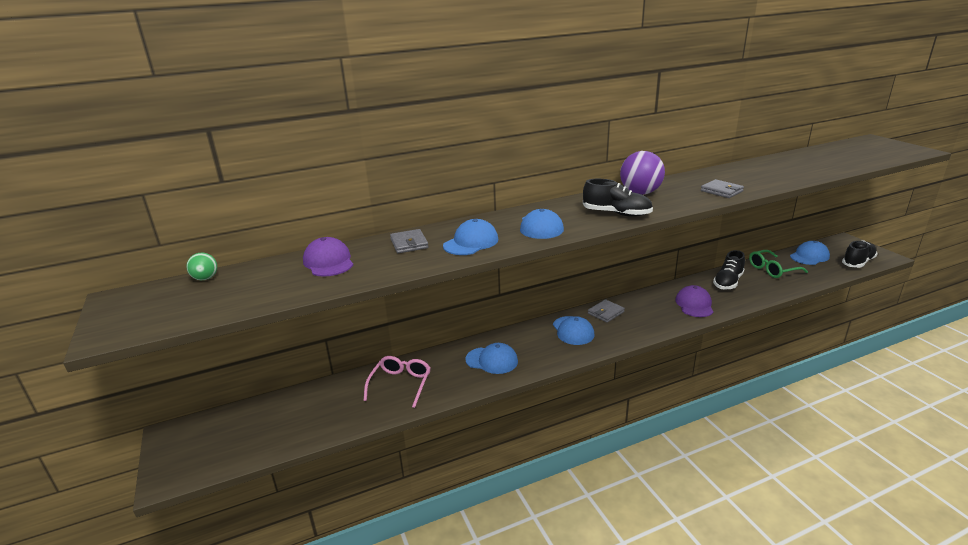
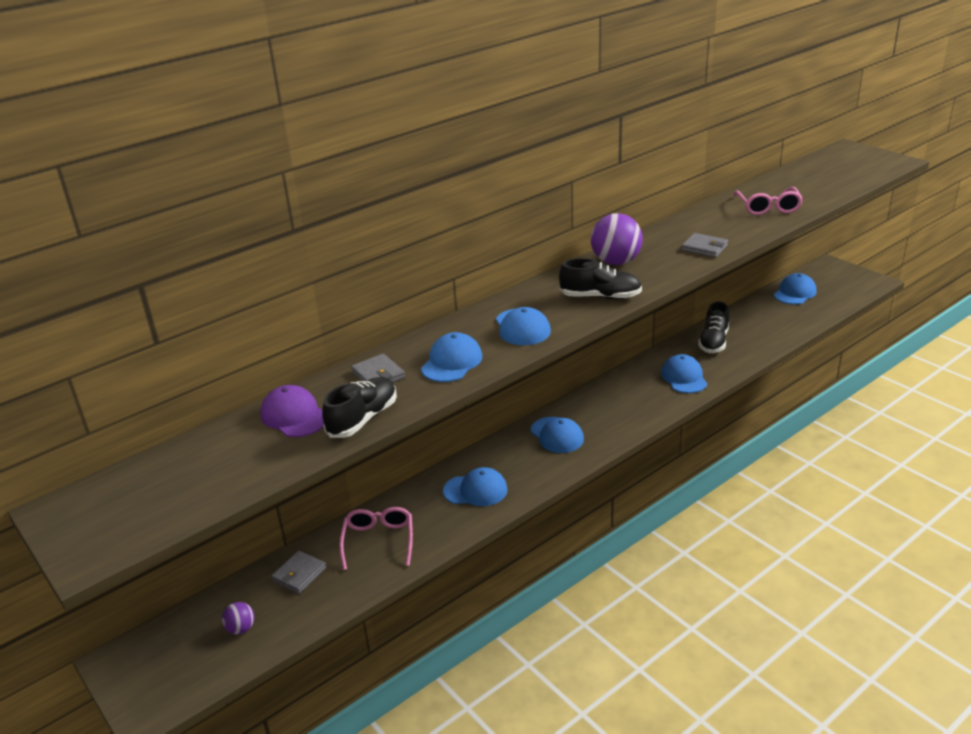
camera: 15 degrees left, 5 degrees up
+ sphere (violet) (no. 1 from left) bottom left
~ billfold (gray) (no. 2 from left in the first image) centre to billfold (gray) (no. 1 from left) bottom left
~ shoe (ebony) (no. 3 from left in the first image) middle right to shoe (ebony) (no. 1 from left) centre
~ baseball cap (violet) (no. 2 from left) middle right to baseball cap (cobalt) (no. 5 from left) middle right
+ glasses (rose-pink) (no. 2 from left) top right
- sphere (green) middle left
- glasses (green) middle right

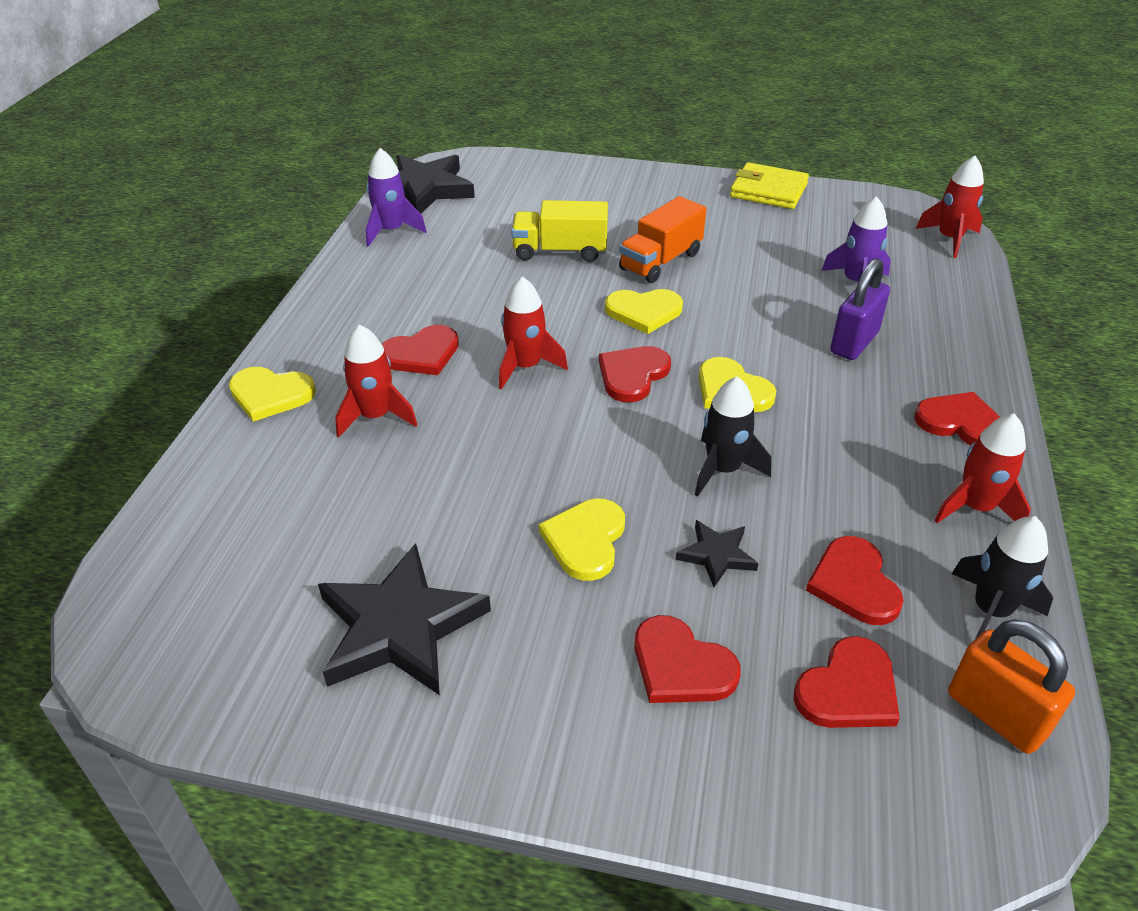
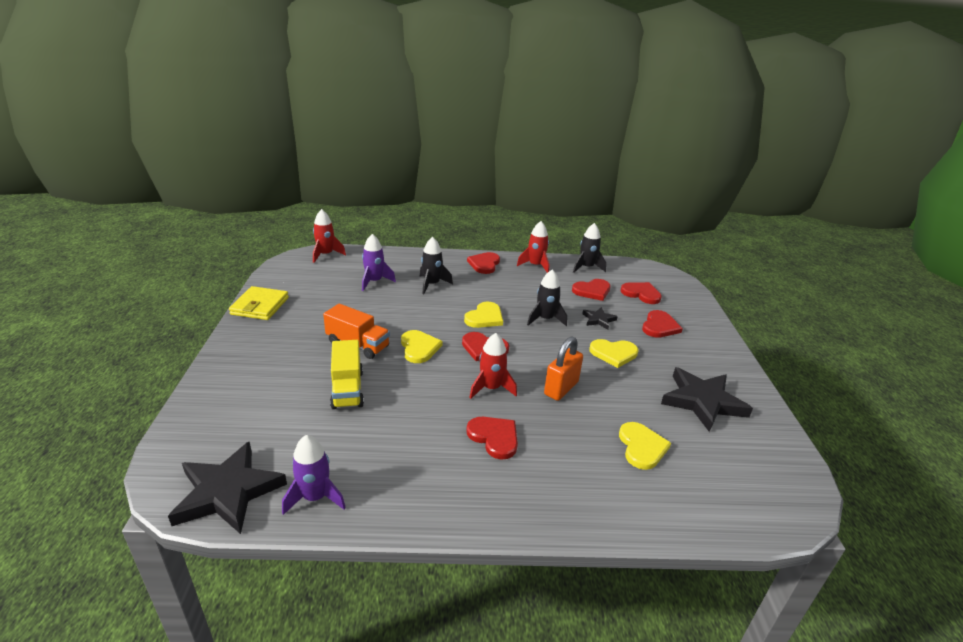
camera: 105 degrees left, 10 degrees down
~ lock (violet) middle right to spaceship (ebony) (no. 1 from left) centre
~ lock (orange-coloured) bottom right to centre
~ heart shape (golden) (no. 1 from left in the first image) middle left to heart shape (golden) (no. 4 from left) bottom right
- spaceship (scarlet) (no. 1 from left) middle left

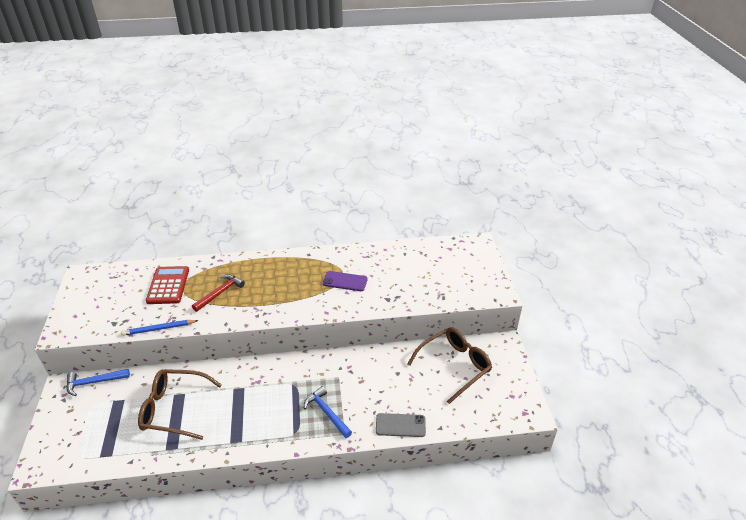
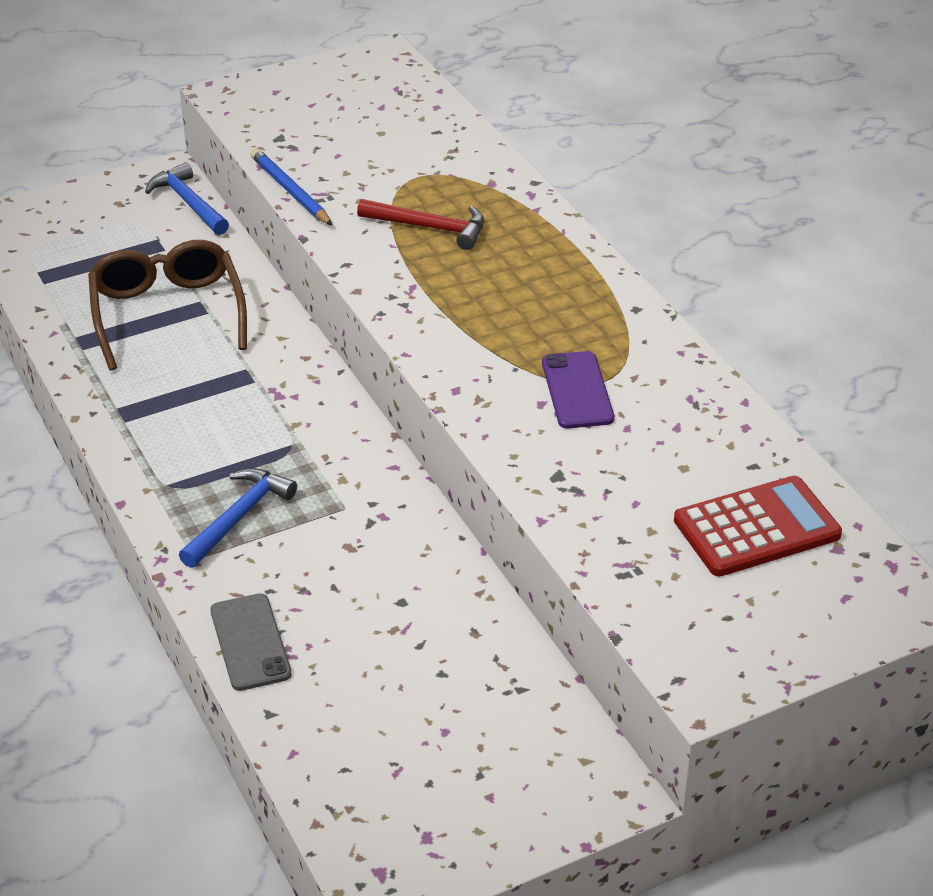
camera: 70 degrees right, 0 degrees up
~ calculator (scarlet) middle left to middle right
- glasses (russet) (no. 2 from left) bottom centre

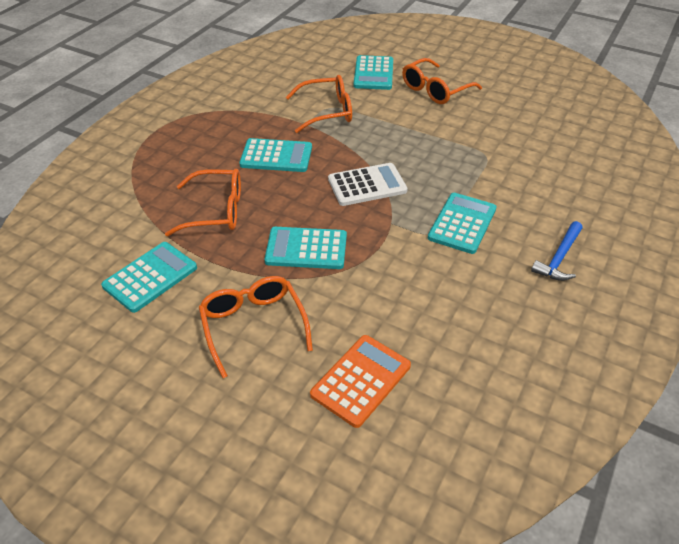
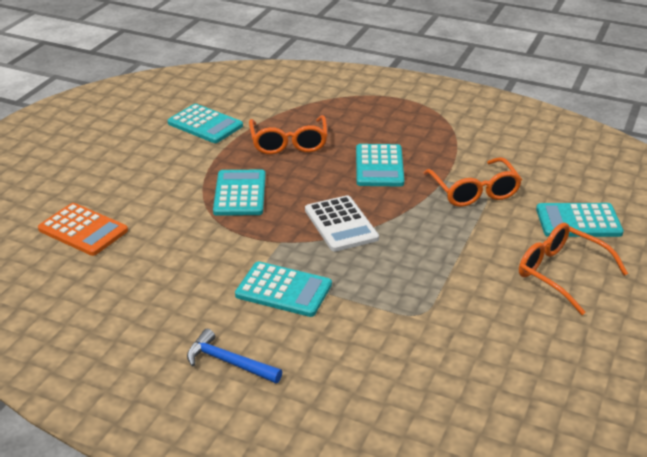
camera: 85 degrees right, 10 degrees down
- glasses (orange-coloured) (no. 2 from left) centre

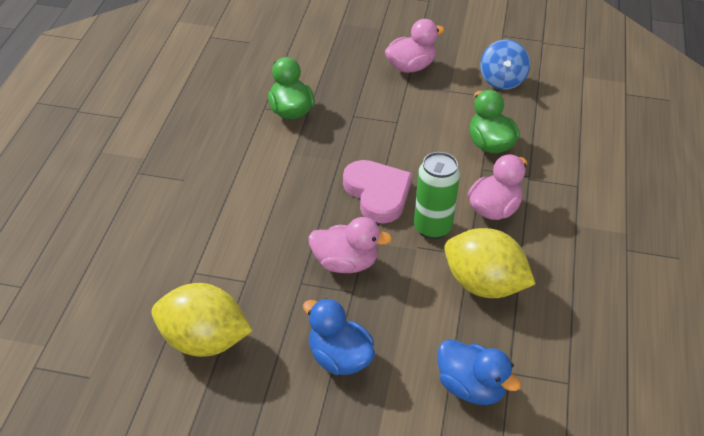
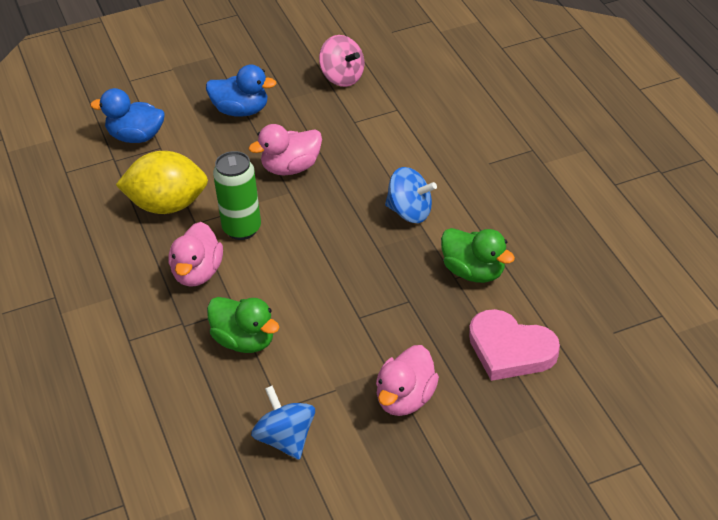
camera: 150 degrees right, 0 degrees up
~ lemon (golden) (no. 1 from left) bottom left to spinning top (rose-pink) top centre
+ spinning top (cobalt) (no. 2 from left) centre
~ heart shape (rose-pink) centre to middle right

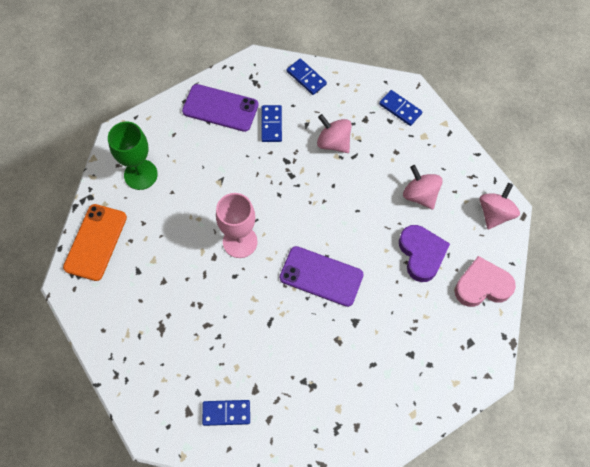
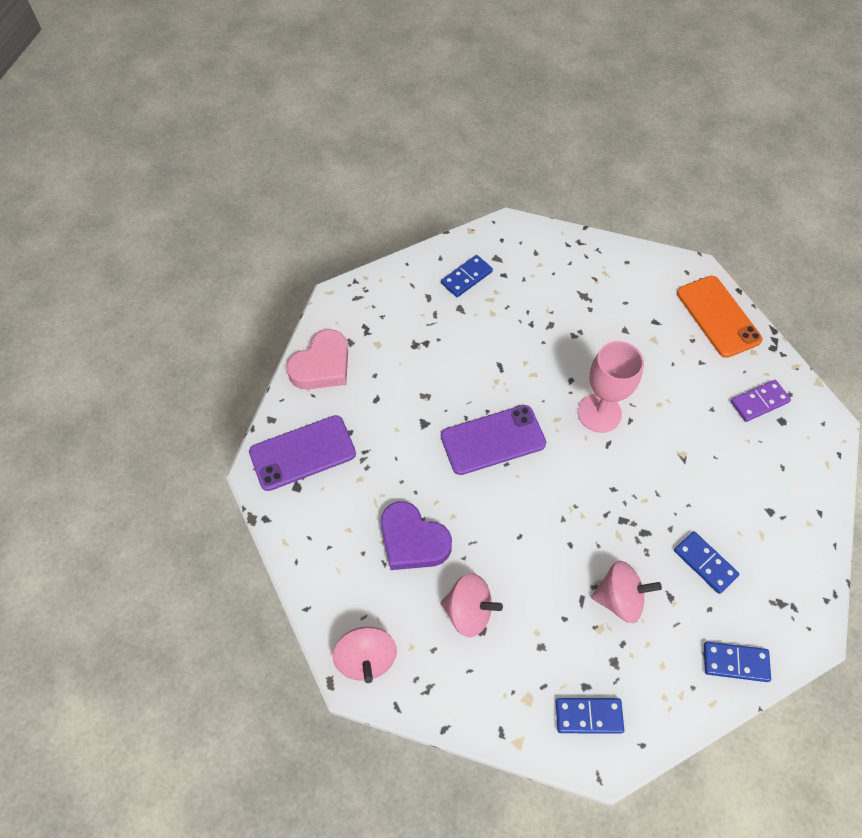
camera: 140 degrees right, 5 degrees down
~ smartphone (violet) (no. 1 from left) top centre to centre
~ heart shape (rose-pink) middle right to centre
~ chalice (green) top left to domino piece (violet) middle right

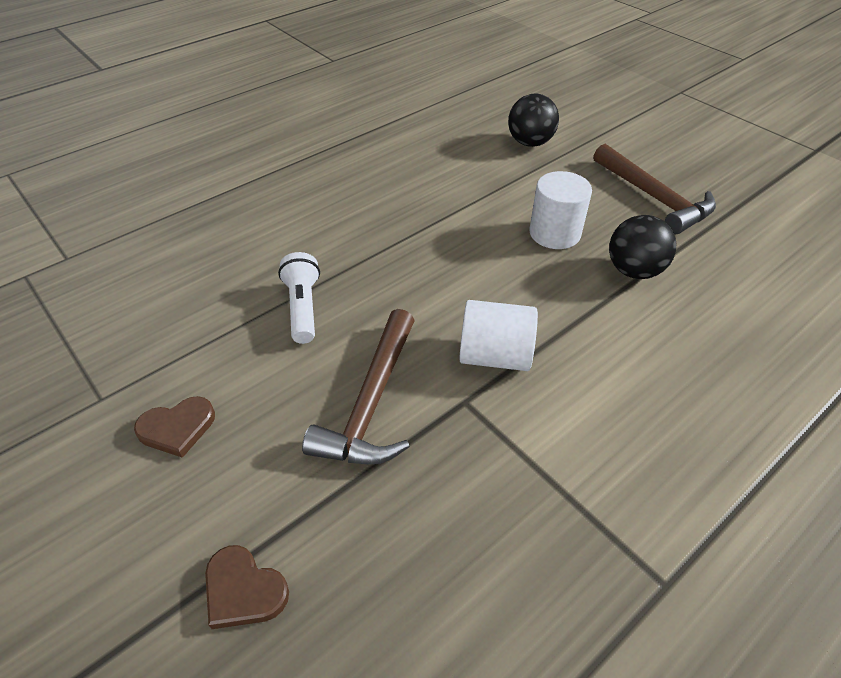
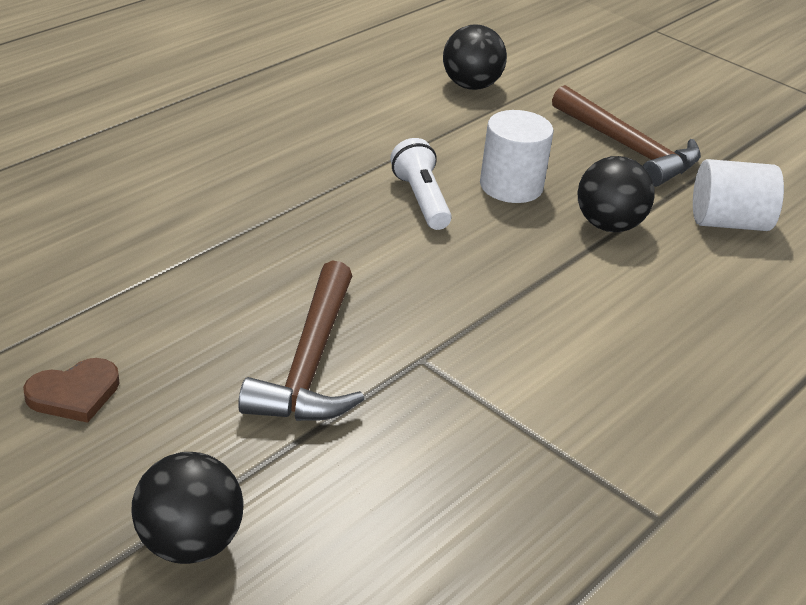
camera: 10 degrees left, 10 degrees down
~ heart shape (russet) (no. 2 from left) bottom left to sphere (ebony) (no. 1 from left) bottom left
~ flashlight (snow-white) centre to top centre
~ cylinder (snow-white) (no. 1 from left in the first image) centre to cylinder (snow-white) (no. 2 from left) top right

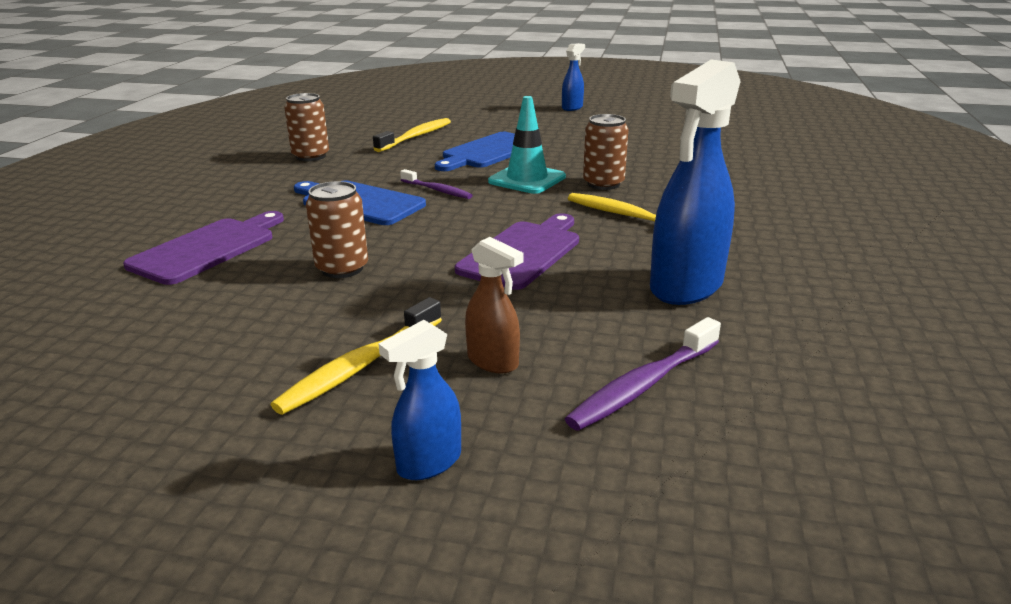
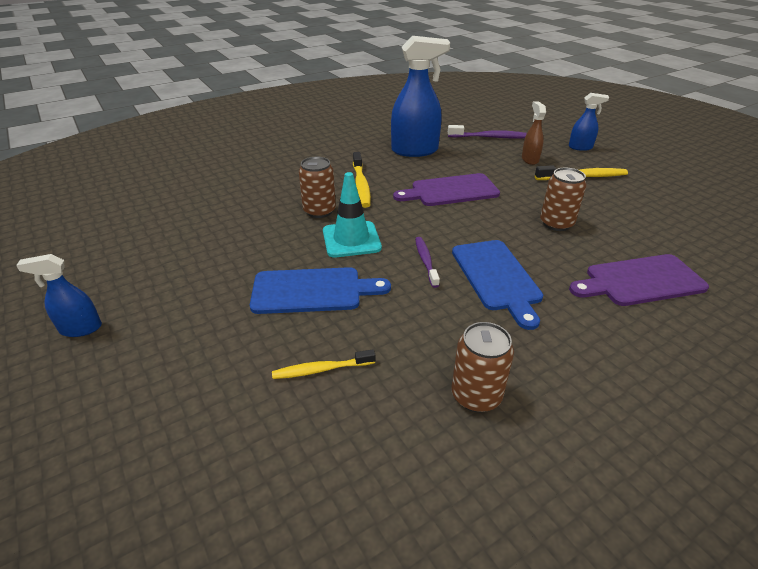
camera: 135 degrees left, 10 degrees up
~ toothbrush (golden) (no. 2 from left in the first image) top centre = centre x0.66

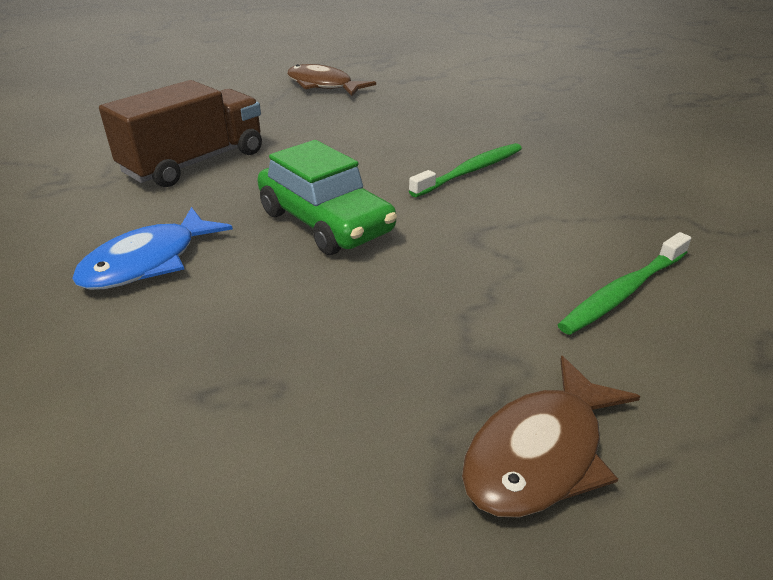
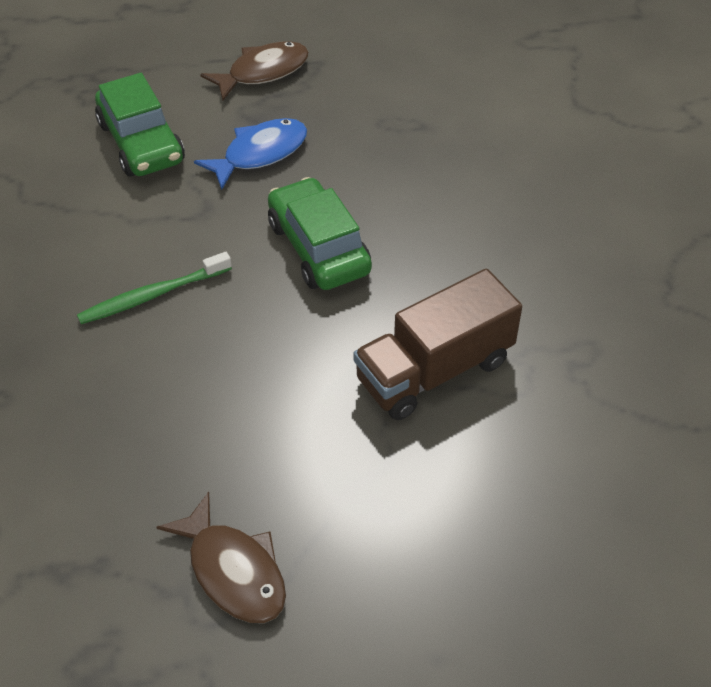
camera: 165 degrees left, 15 degrees up
~ toothbrush (green) (no. 2 from left) middle right to toy car (green) (no. 1 from left) top left
~ fish figure (cobalt) middle left to top centre

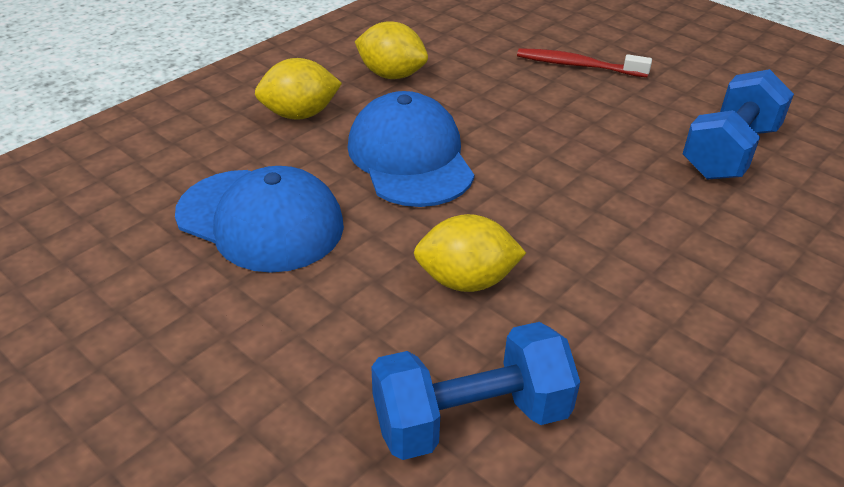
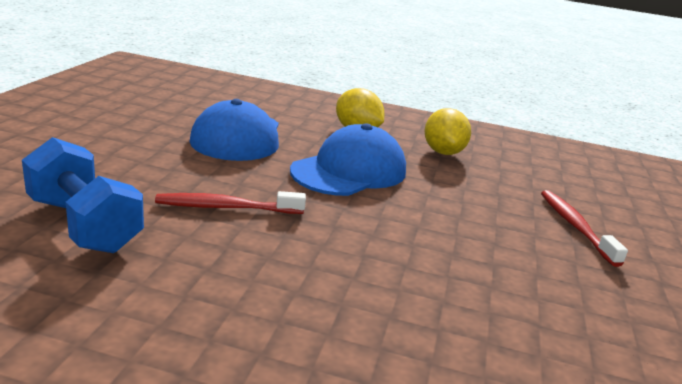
camera: 60 degrees right, 15 degrees down
~ lemon (golden) (no. 3 from left) centre to toothbrush (scarlet) (no. 1 from left) centre
- dumbbell (cobalt) (no. 2 from left) top right

